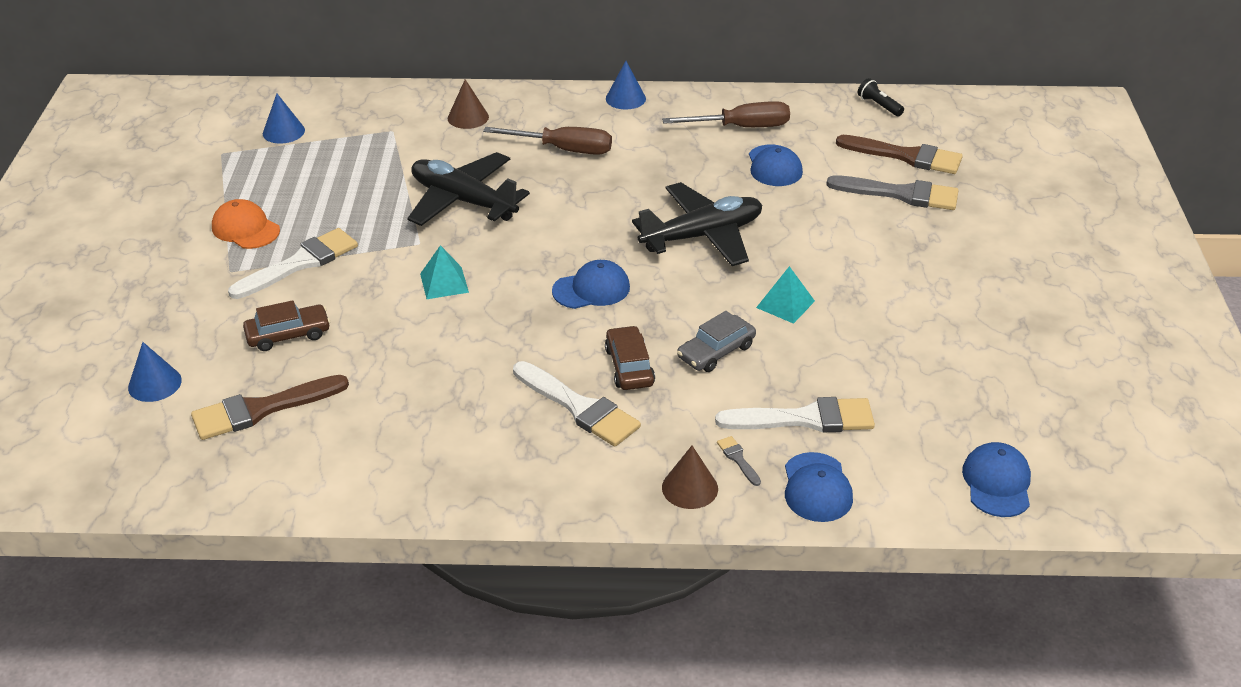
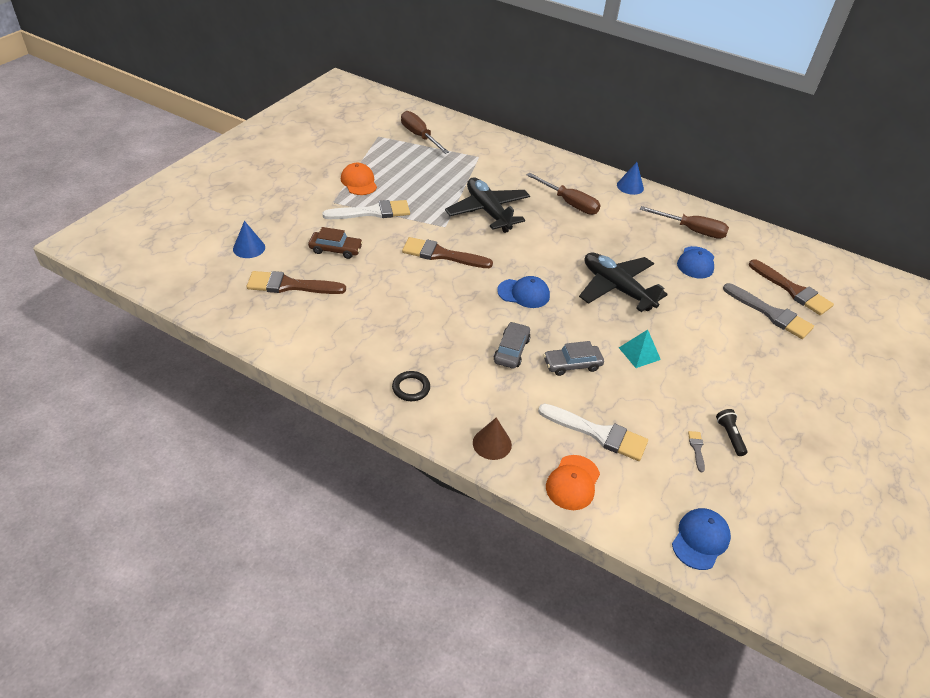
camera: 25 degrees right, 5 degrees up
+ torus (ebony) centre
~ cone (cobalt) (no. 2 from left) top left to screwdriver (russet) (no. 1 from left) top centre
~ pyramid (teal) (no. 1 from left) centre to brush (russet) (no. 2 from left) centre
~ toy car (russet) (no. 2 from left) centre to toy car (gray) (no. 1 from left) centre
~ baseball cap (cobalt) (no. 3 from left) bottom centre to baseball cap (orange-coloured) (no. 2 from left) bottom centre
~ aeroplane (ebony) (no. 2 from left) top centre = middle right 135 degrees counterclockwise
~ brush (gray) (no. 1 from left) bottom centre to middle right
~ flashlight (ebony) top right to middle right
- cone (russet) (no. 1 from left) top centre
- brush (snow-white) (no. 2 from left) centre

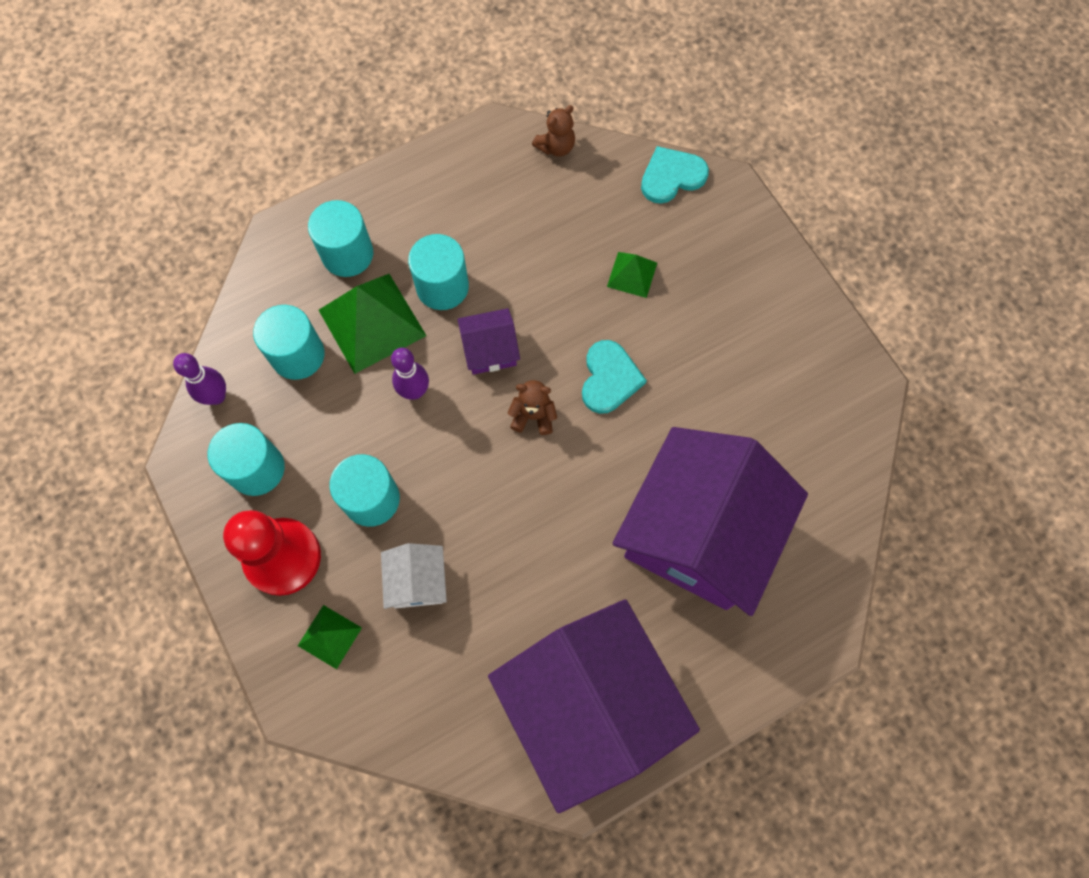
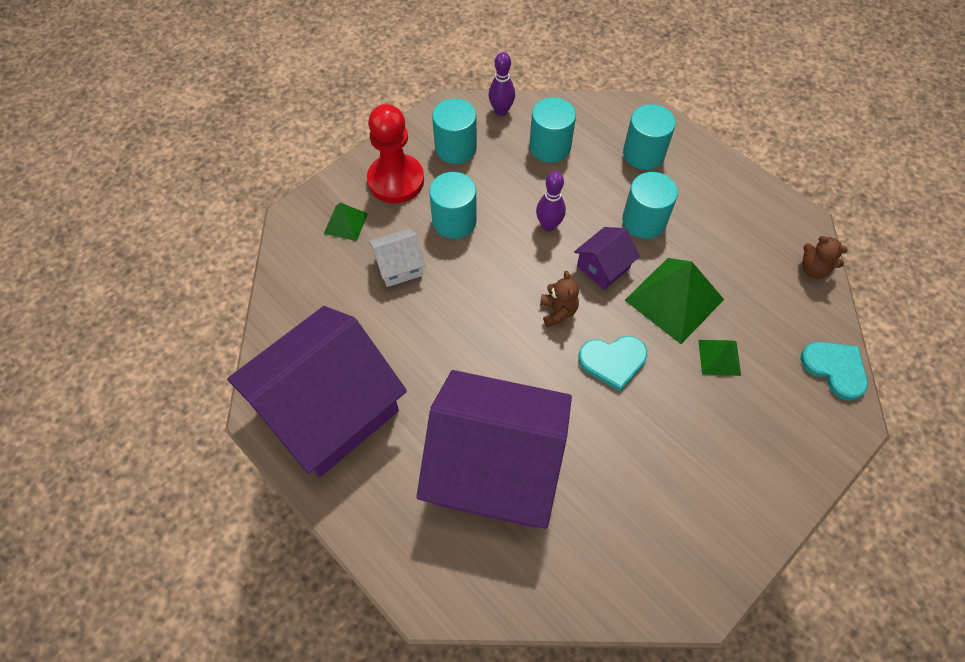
camera: 75 degrees right, 10 degrees down
~ cottage (violet) (no. 1 from left in the first image) centre = centre 75 degrees clockwise
~ pyramid (green) (no. 2 from left) centre to middle right

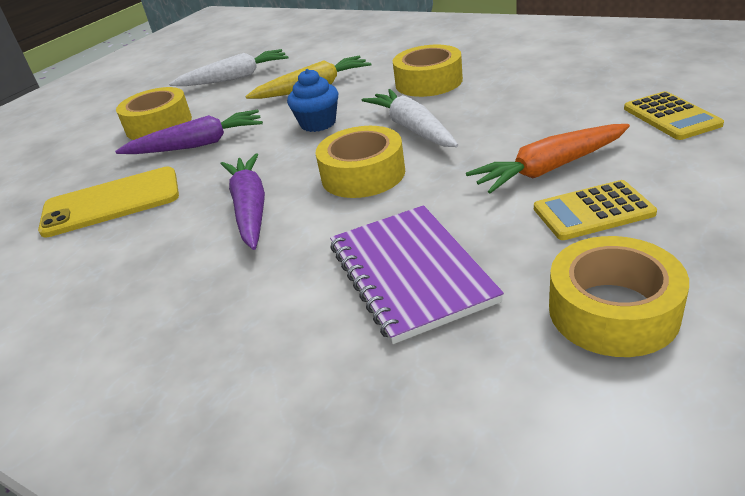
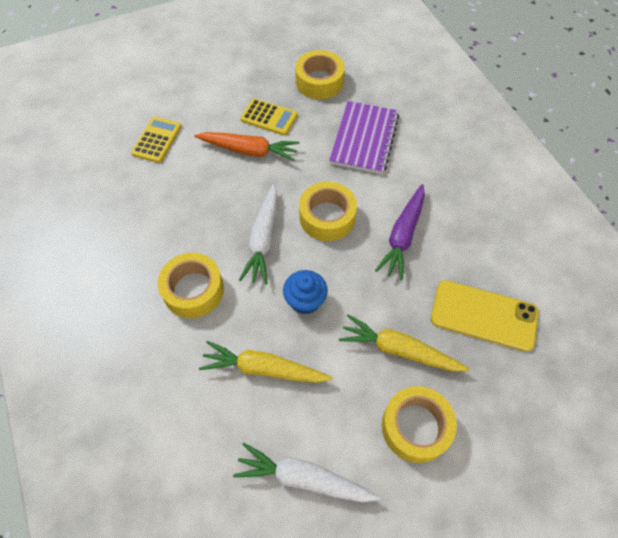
camera: 150 degrees left, 25 degrees up
~ toy carrot (violet) (no. 1 from left) top left to toy carrot (golden) (no. 2 from left) centre

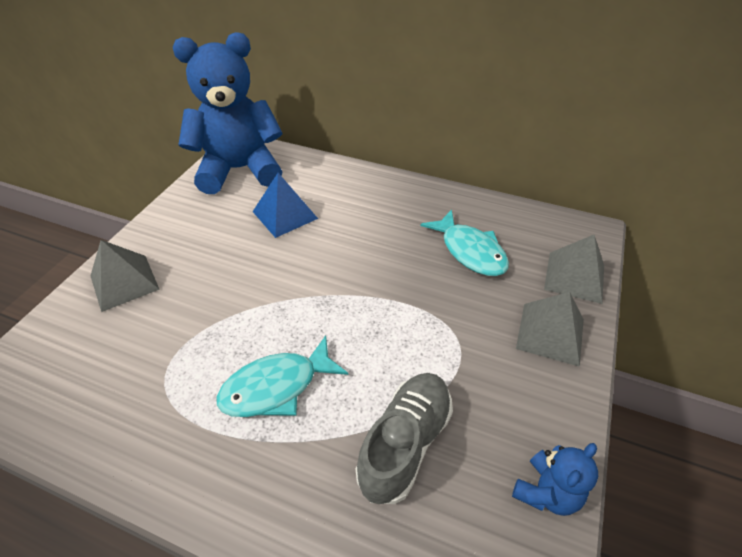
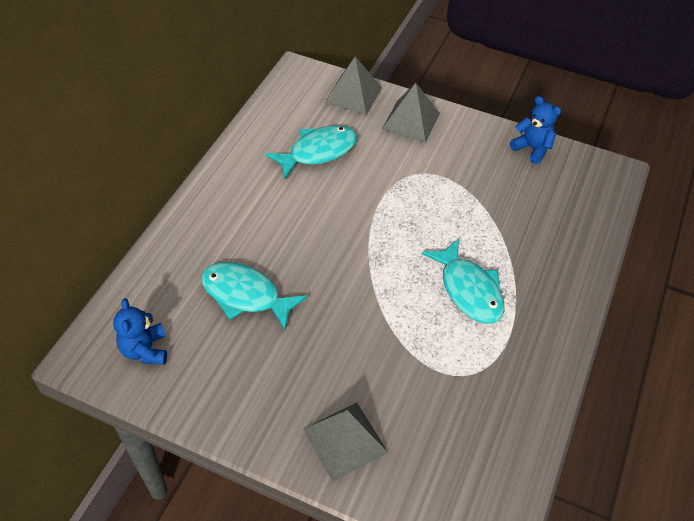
camera: 90 degrees left, 5 degrees up
~ teddy bear (cobalt) (no. 1 from left) top left = middle left x0.42
~ pyramid (cobalt) centre to fish figure (teal) (no. 1 from left) centre
- shoe (gray) bottom centre

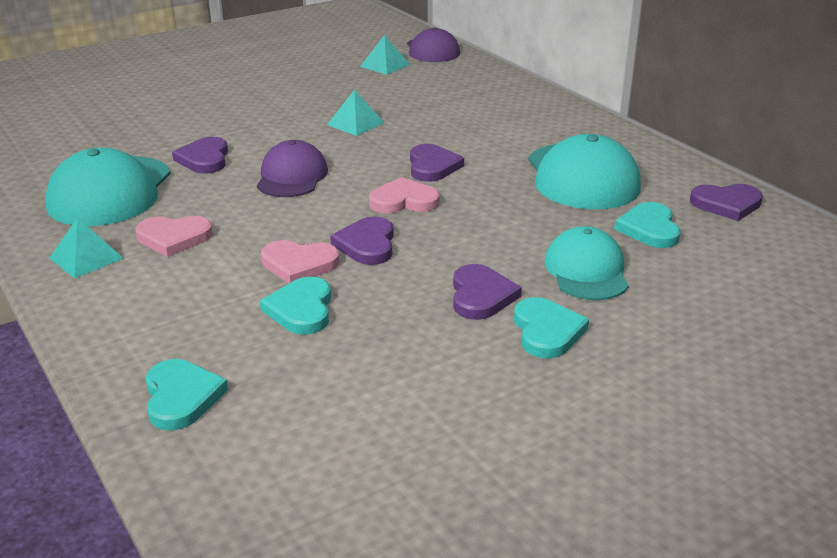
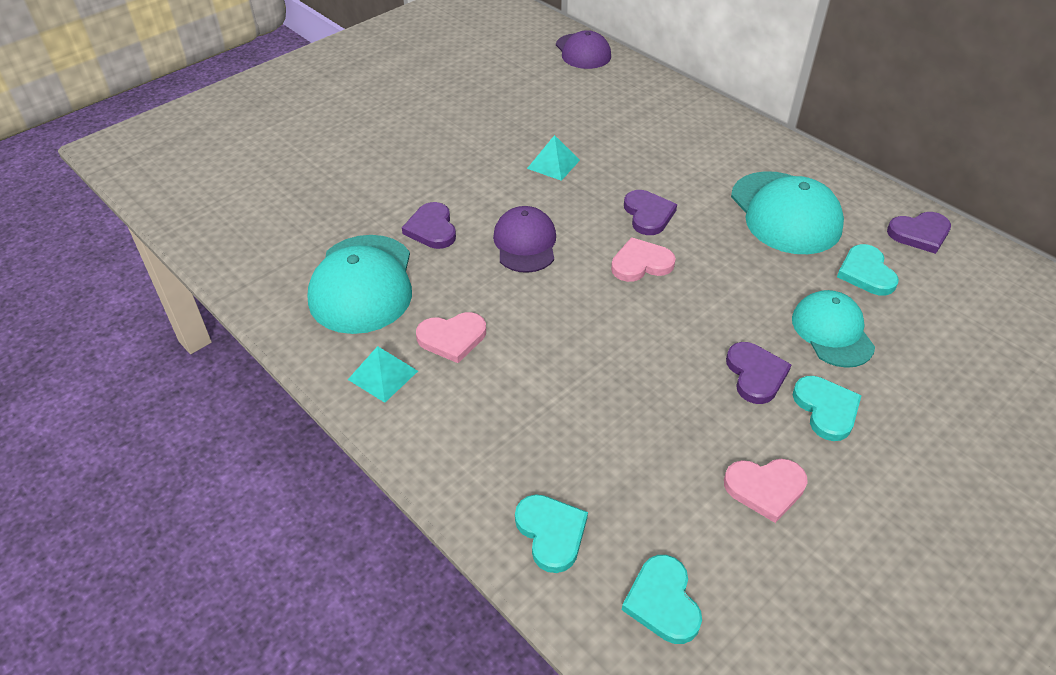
camera: 10 degrees left, 15 degrees up
~ heart shape (teal) (no. 2 from left) centre to bottom centre
~ heart shape (rose-pink) (no. 2 from left in the first image) centre to heart shape (rose-pink) (no. 3 from left) bottom right
- heart shape (violet) (no. 2 from left) centre
- pyramid (teal) (no. 3 from left) top centre

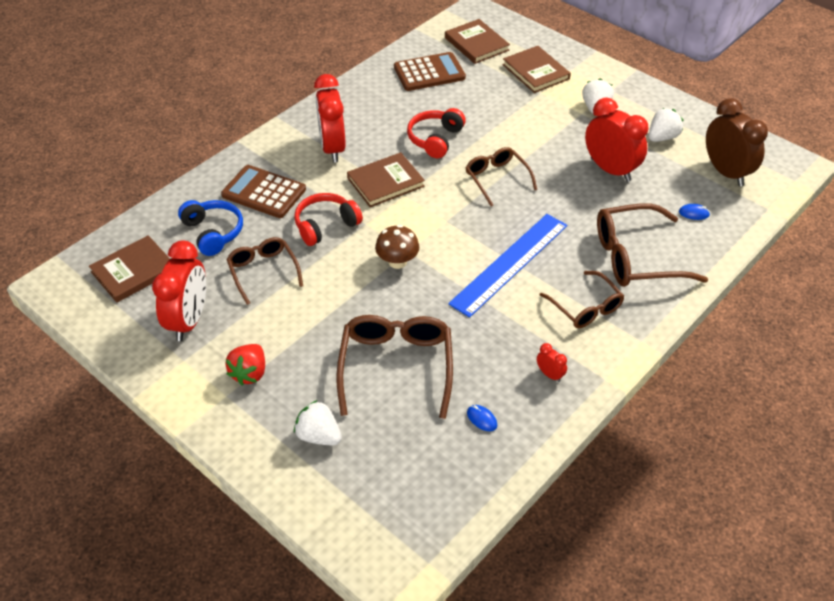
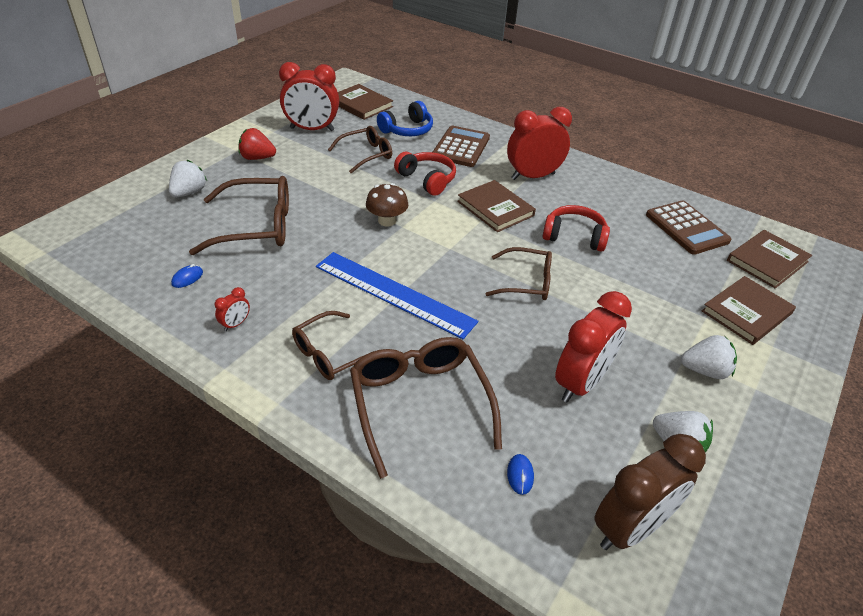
camera: 80 degrees right, 5 degrees down
~ glasses (russet) (no. 3 from left in the first image) top centre = centre 45 degrees clockwise

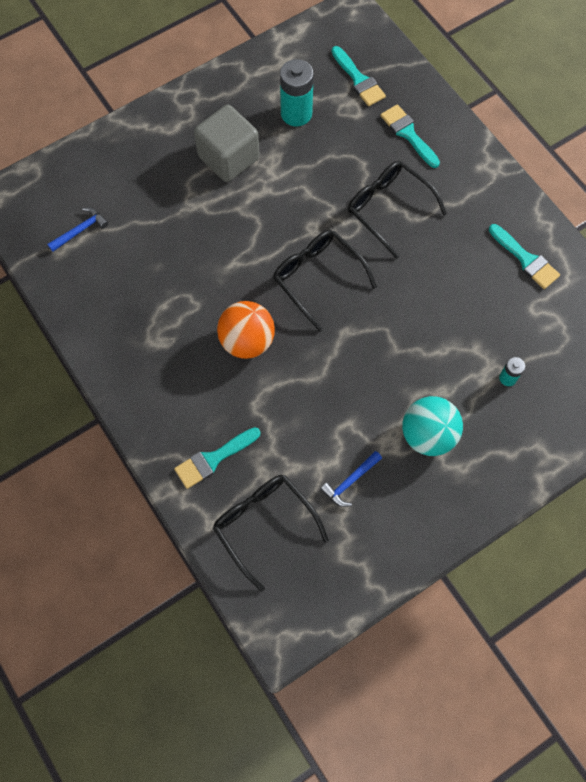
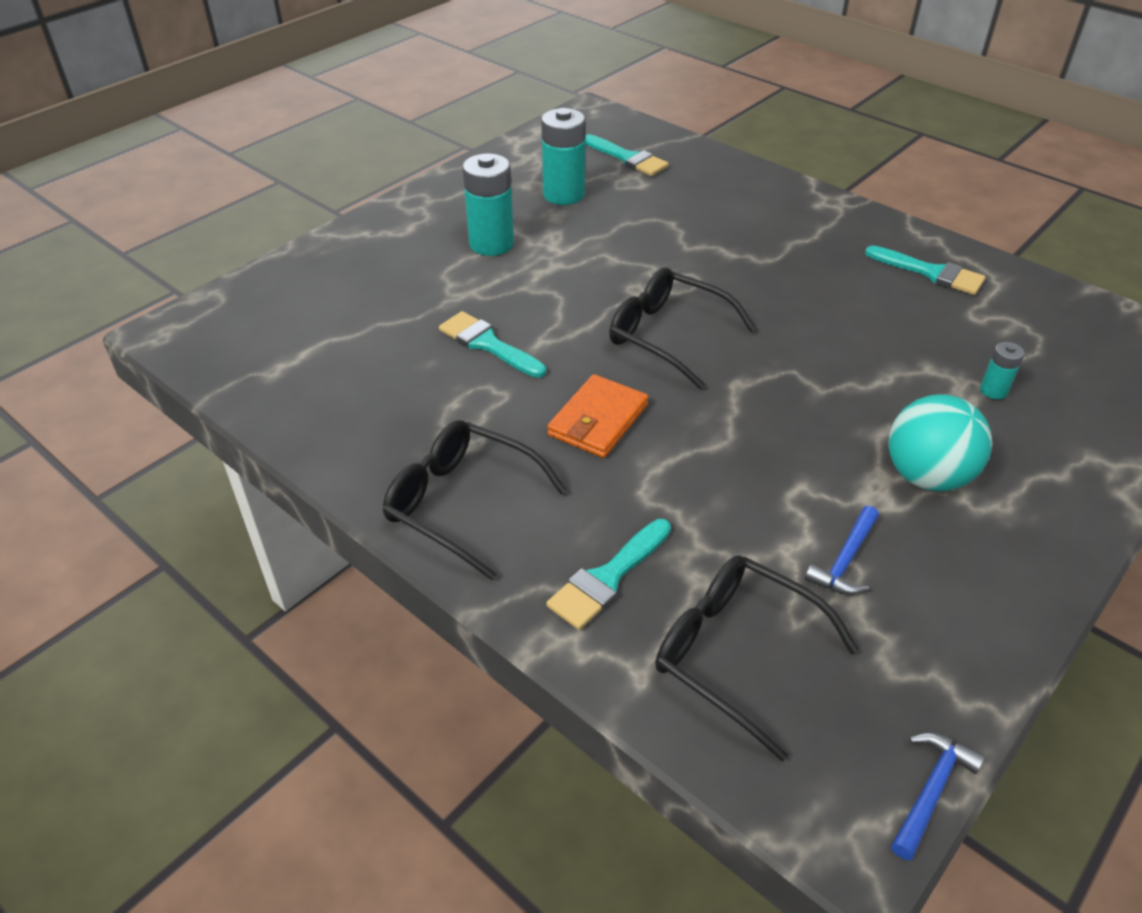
camera: 15 degrees left, 25 degrees down
~ glasses (ebony) (no. 3 from left in the first image) top right to glasses (ebony) (no. 1 from left) centre
~ brush (teal) (no. 3 from left in the first image) top right to brush (teal) (no. 1 from left) centre
~ solid cube (gray) top centre to power cell (teal) (no. 1 from left) top centre
~ sphere (orange-coloured) centre to billfold (orange-coloured) centre
~ hammer (cobalt) (no. 1 from left in the first image) top left to hammer (cobalt) (no. 2 from left) bottom right

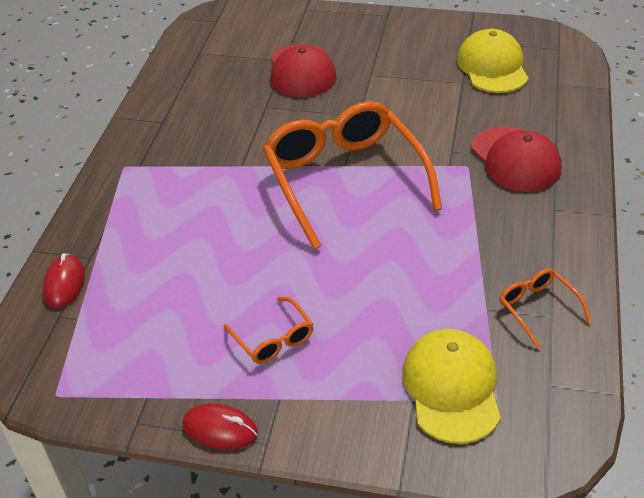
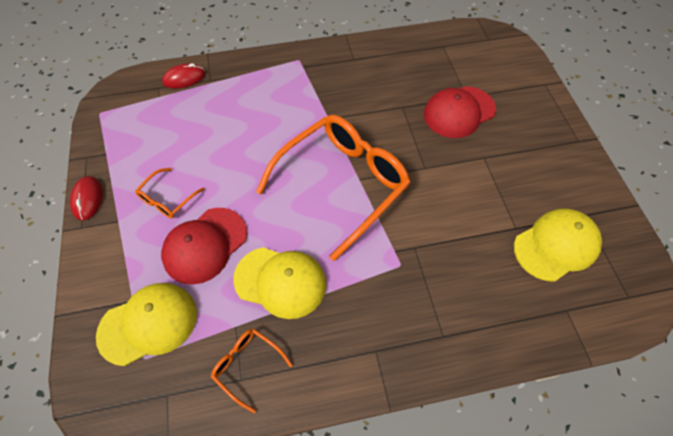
camera: 65 degrees right, 15 degrees up
~ baseball cap (scarlet) (no. 2 from left in the first image) top right to baseball cap (scarlet) (no. 1 from left) middle left
~ glasses (orange-coloured) (no. 3 from left in the first image) middle right = bottom centre 90 degrees counterclockwise
+ baseball cap (golden) (no. 2 from left) centre

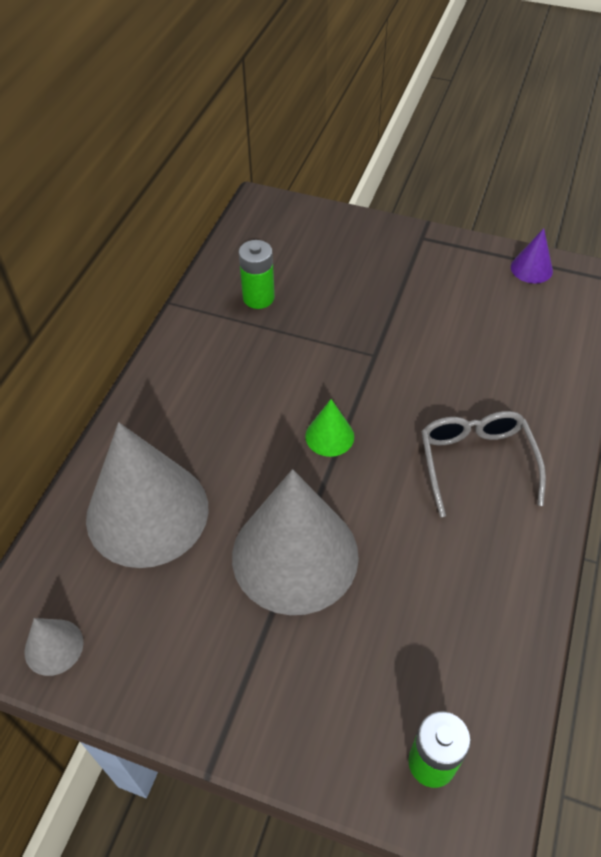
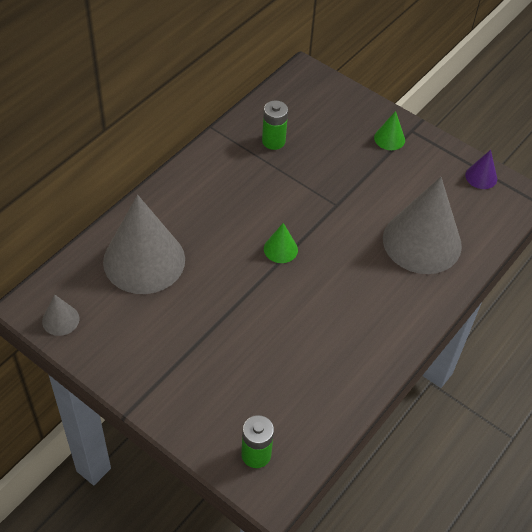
camera: 15 degrees right, 0 degrees up
+ cone (green) (no. 2 from left) top right
~ cone (gray) (no. 3 from left) centre to middle right
- glasses (gray) middle right

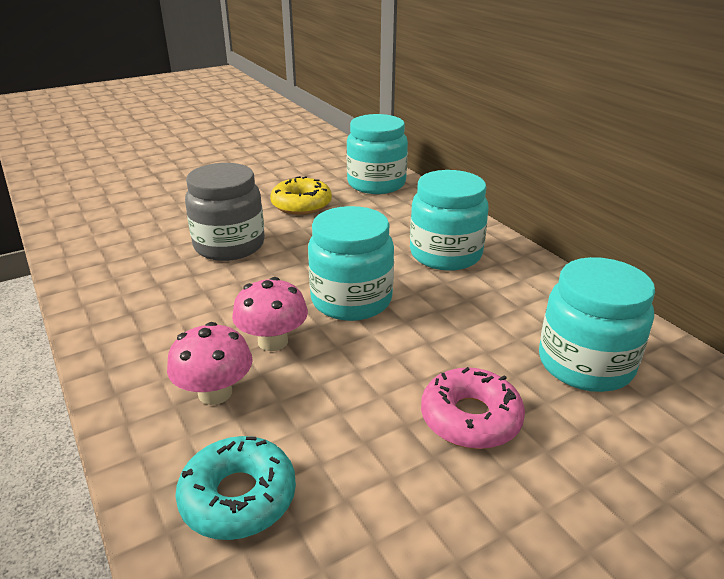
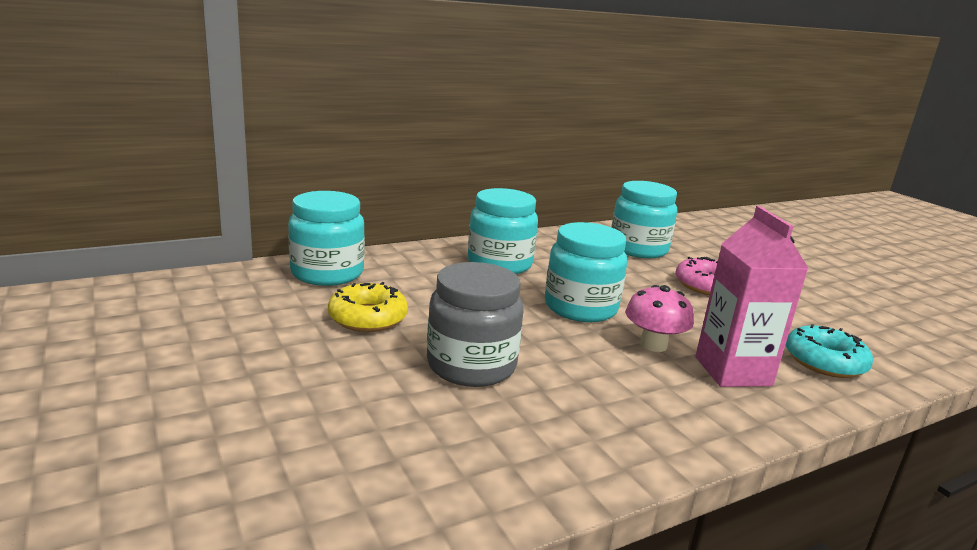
camera: 90 degrees left, 10 degrees down
~ toadstool (rose-pink) (no. 1 from left) middle left to carton (rose-pink) middle right

